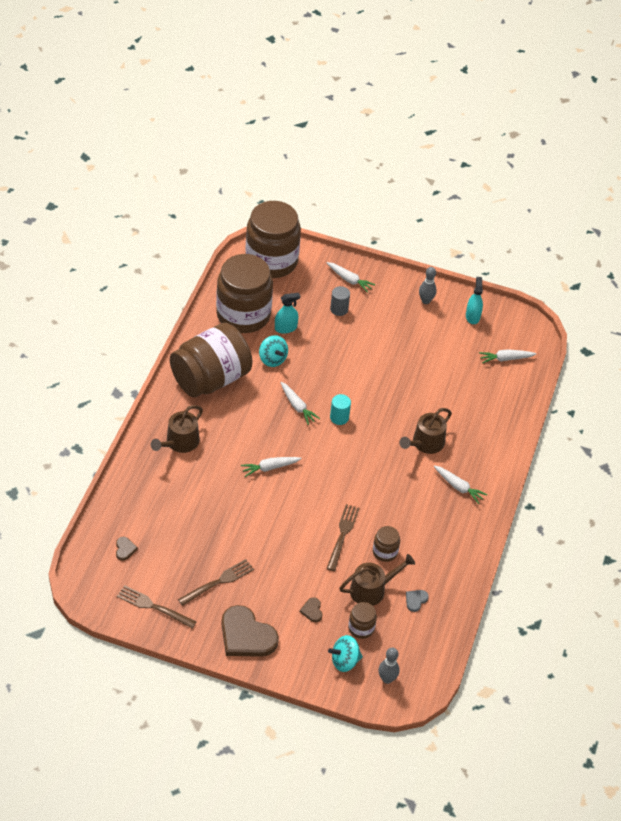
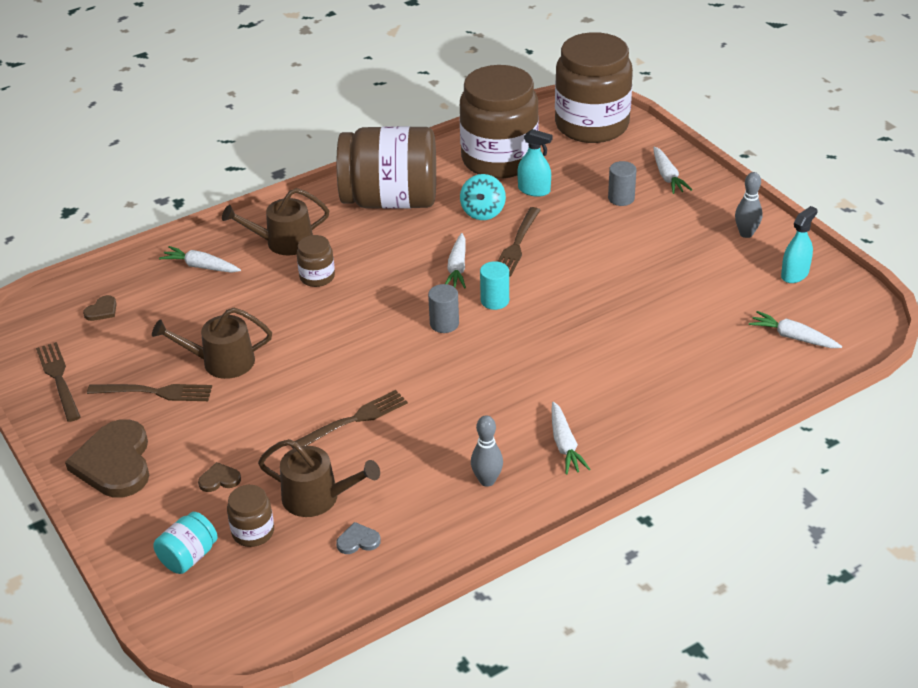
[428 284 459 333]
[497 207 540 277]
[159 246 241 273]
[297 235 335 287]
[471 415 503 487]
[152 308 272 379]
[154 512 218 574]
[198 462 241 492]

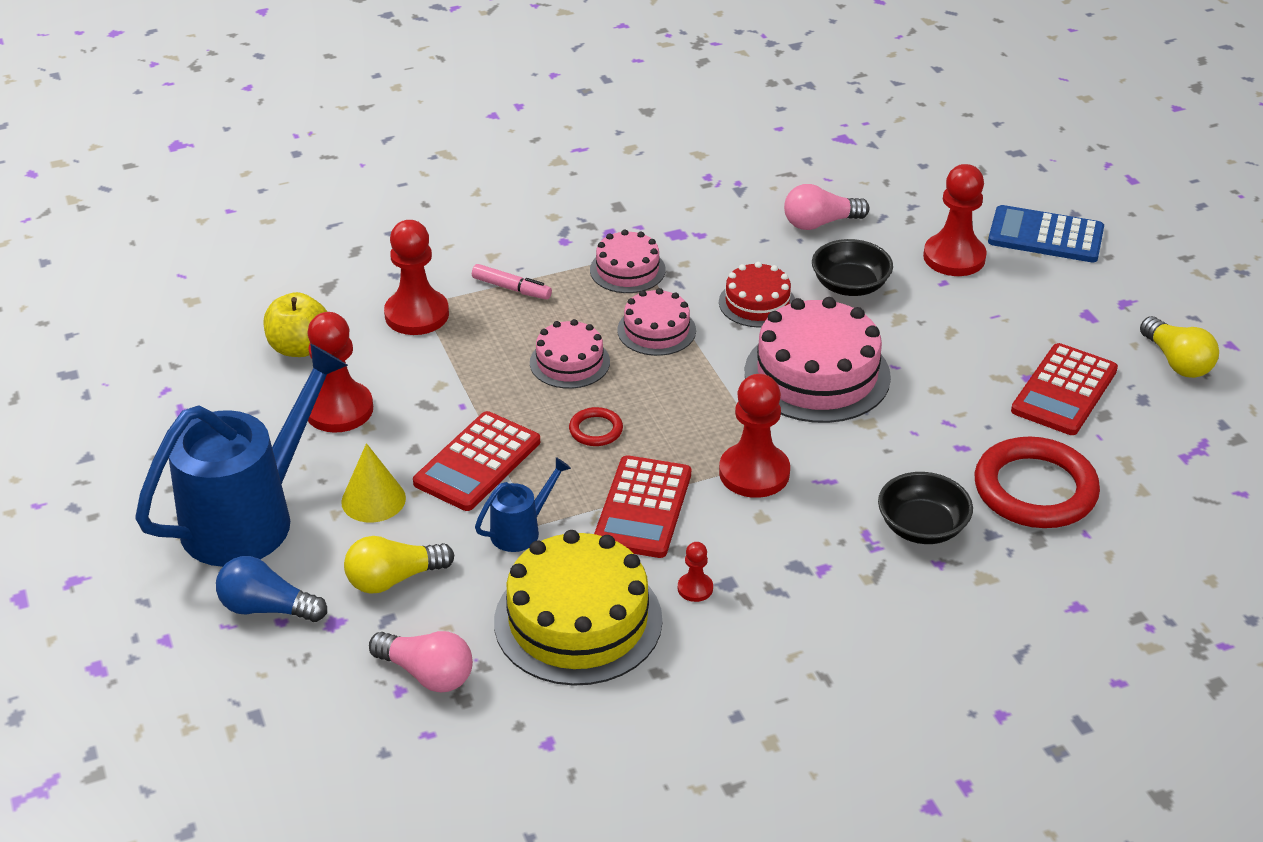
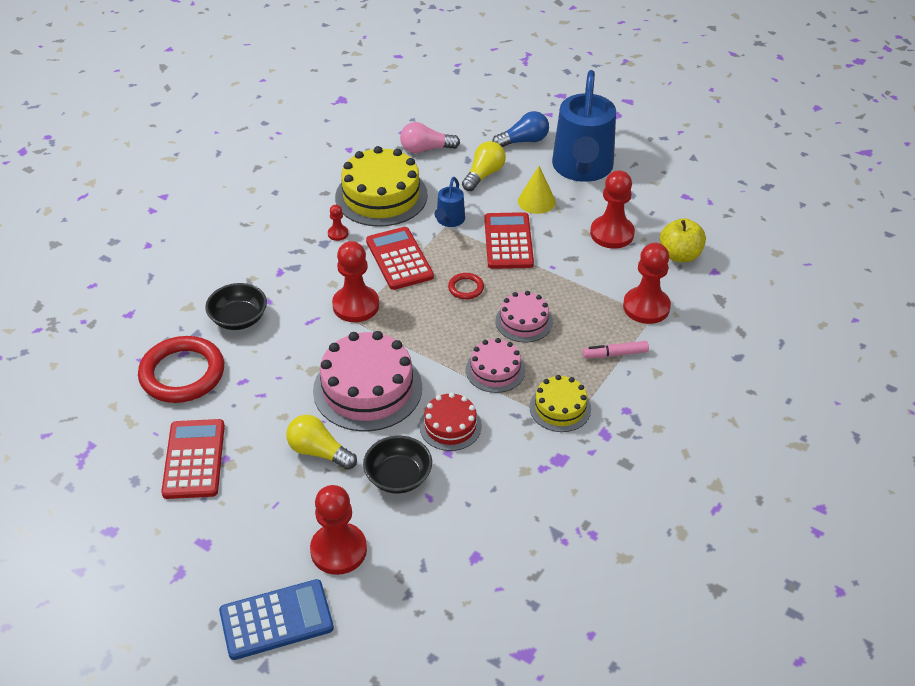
[784 184 869 230] (first image)
[286 415 357 470]
[529 375 591 432]

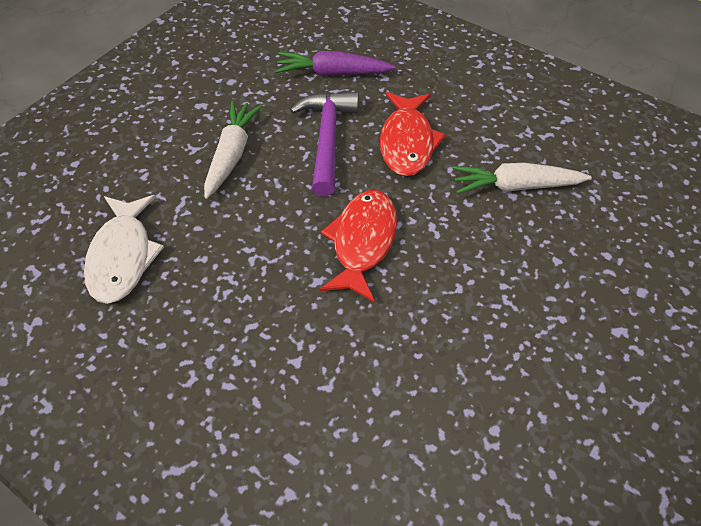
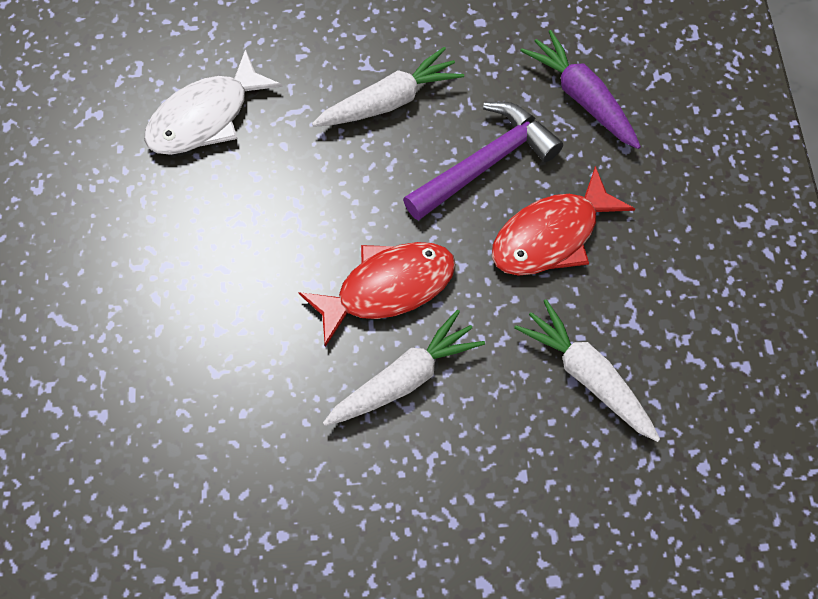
[323 310 485 426]

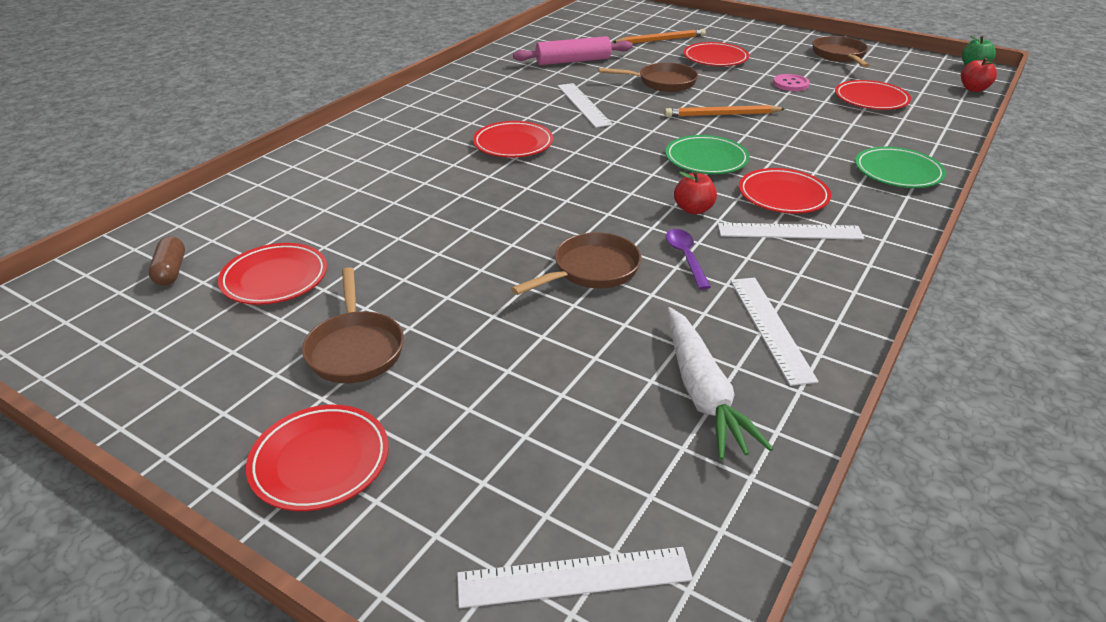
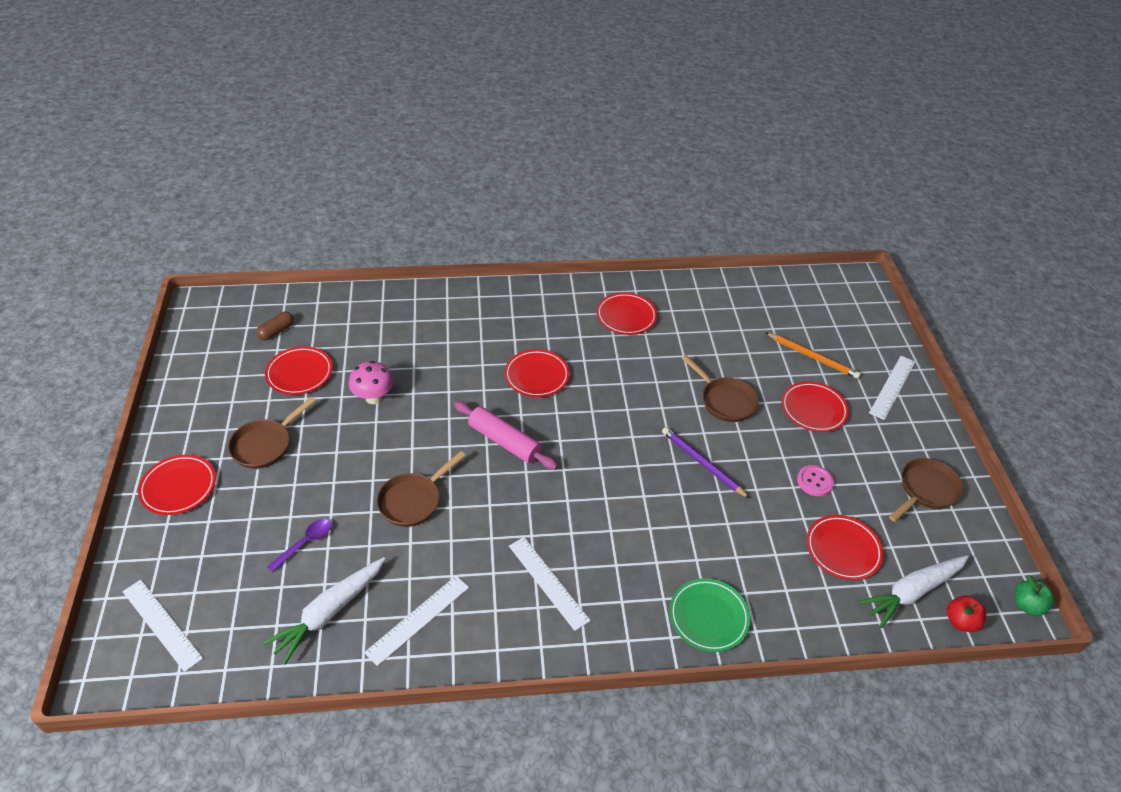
[665 135 750 174] (first image)
[674 171 717 214] (first image)
[349 361 394 404]
[858 555 969 628]
[454 401 558 470]
[869 356 915 420]
[267 519 332 573]
[596 292 657 335]
[662 427 750 499]
[377 451 466 527]

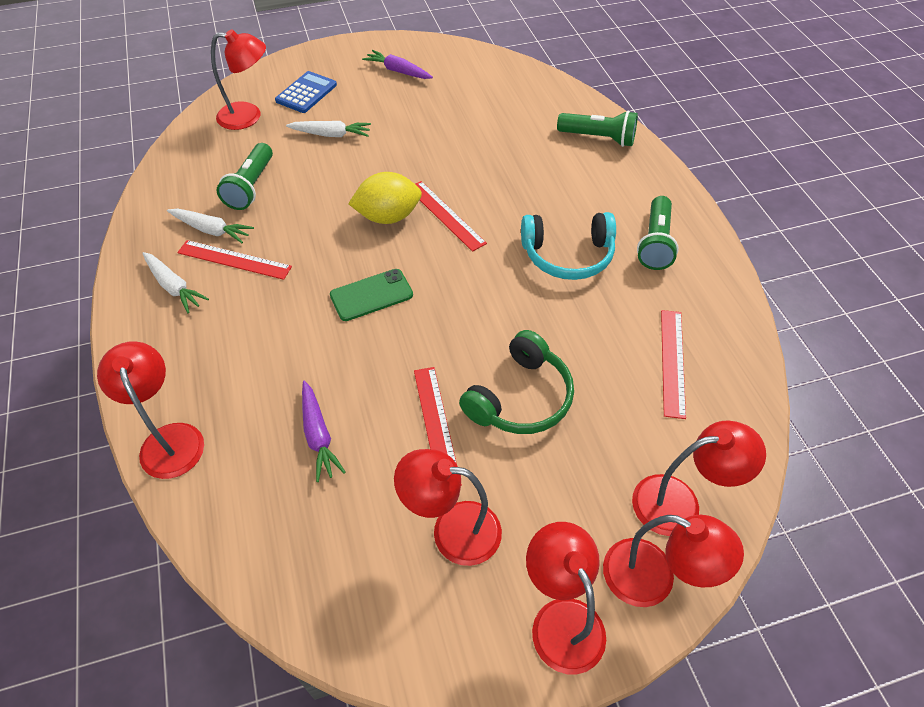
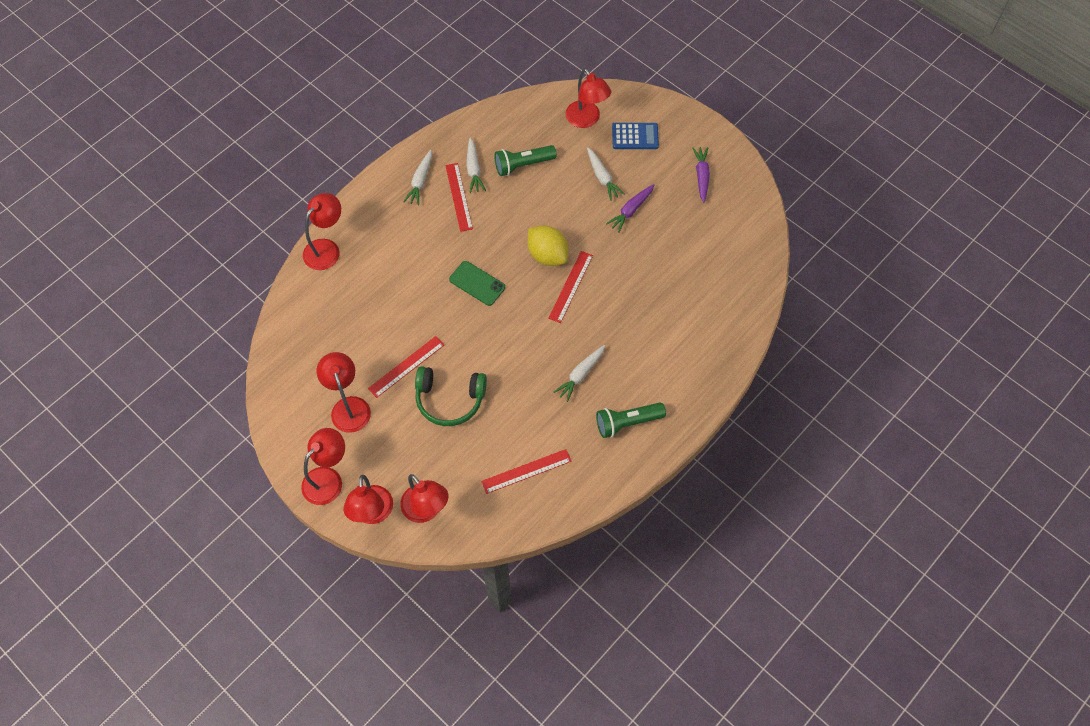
[557 111 638 147] (first image)
[606 184 654 233]
[554 345 605 402]

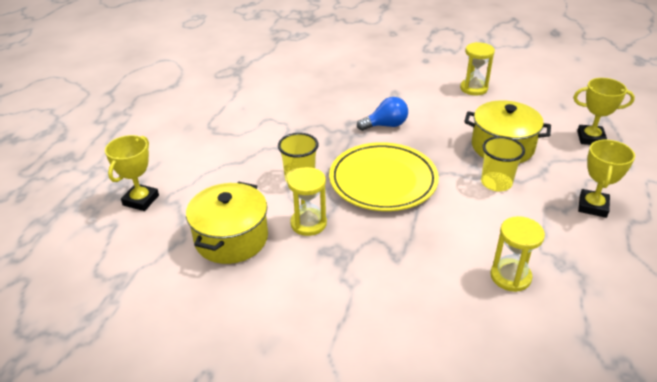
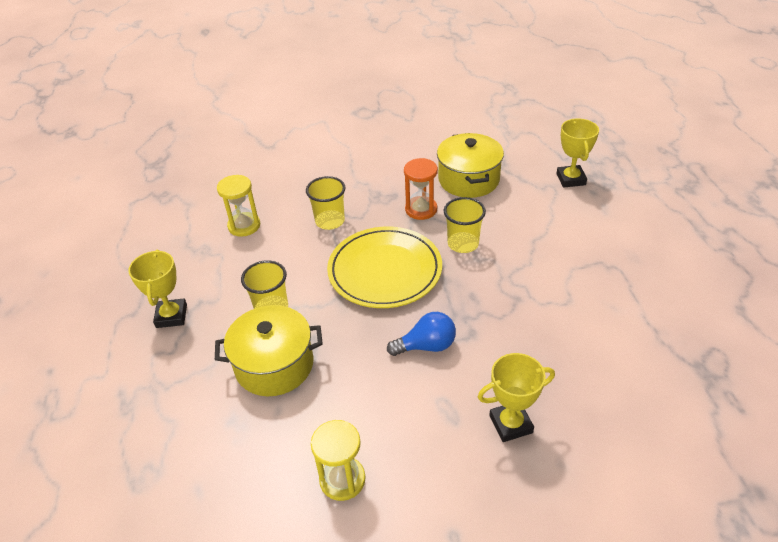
[306 176 345 230]
[478 353 555 442]
[404 158 438 220]
[387 312 456 356]

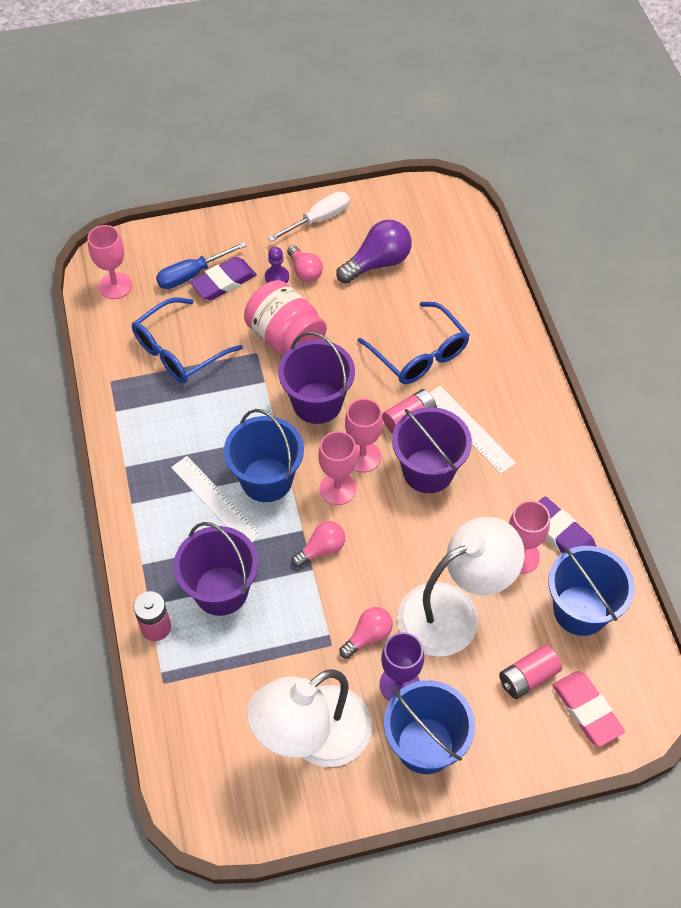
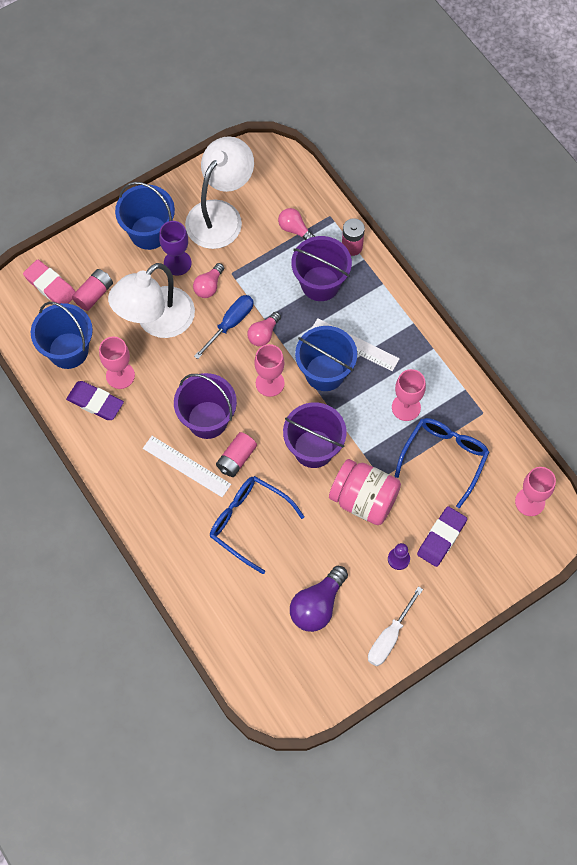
[194 295 253 359]
[278 208 315 240]
[392 369 426 421]

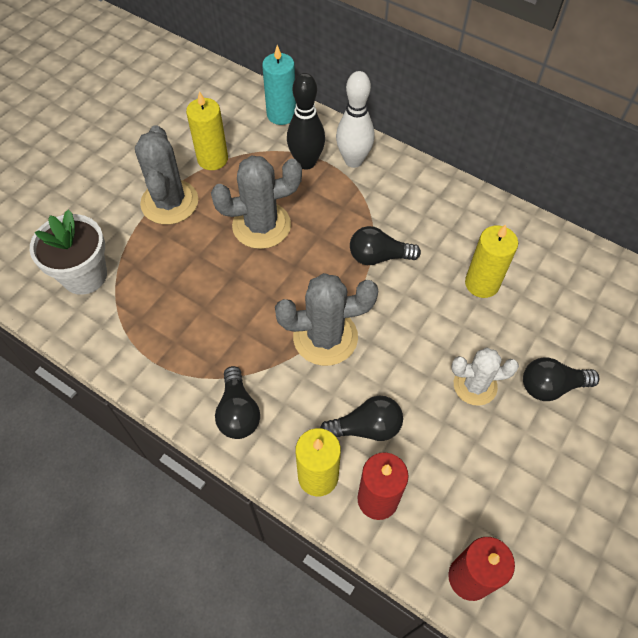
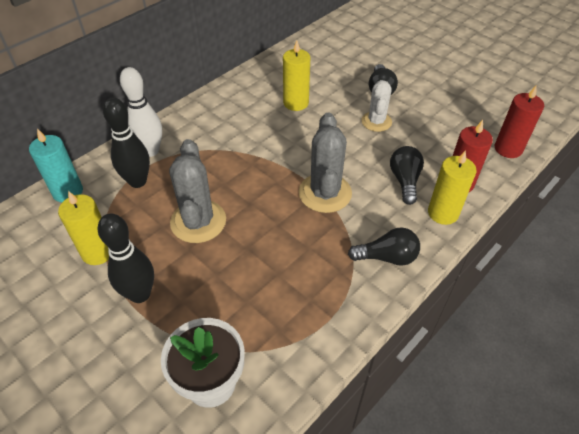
[350 226 421 265] (first image)
[98 214 154 303]

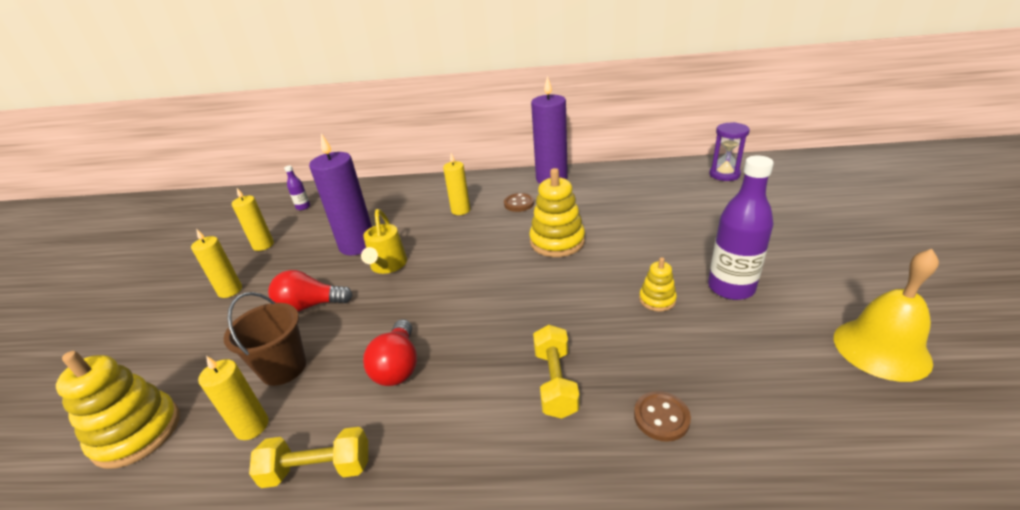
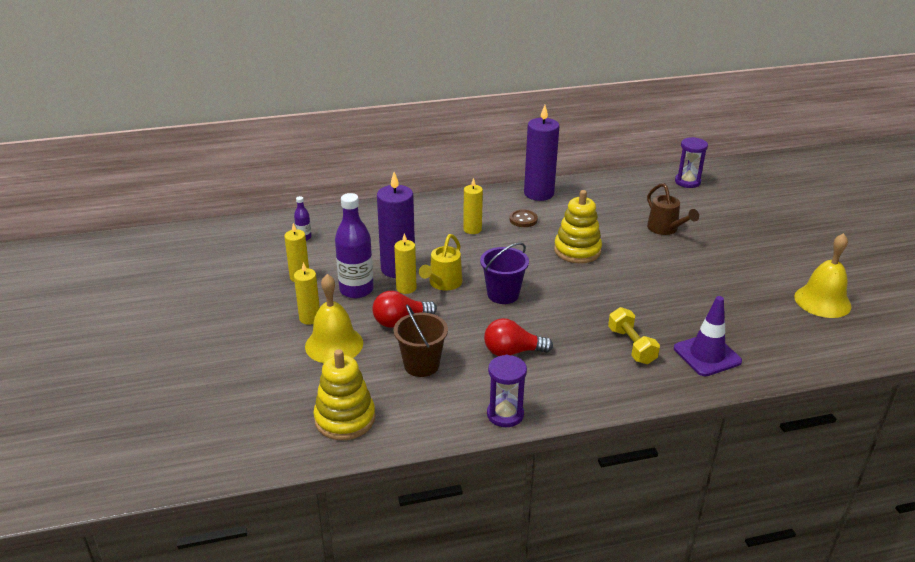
[639 257 677 311] (first image)
[305 274 363 363]
[480 243 529 304]
[647 183 699 235]
[394 233 417 294]
[335 193 374 298]
[487 355 527 427]
[674 296 742 376]
[419 234 462 291]
[484 318 553 356]

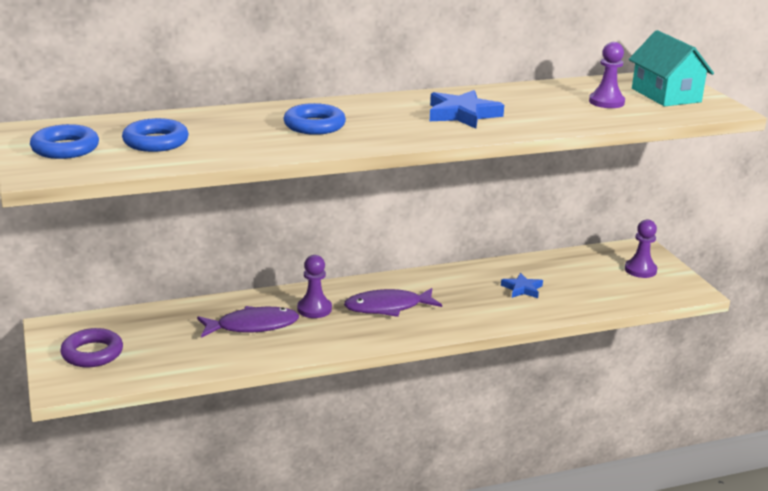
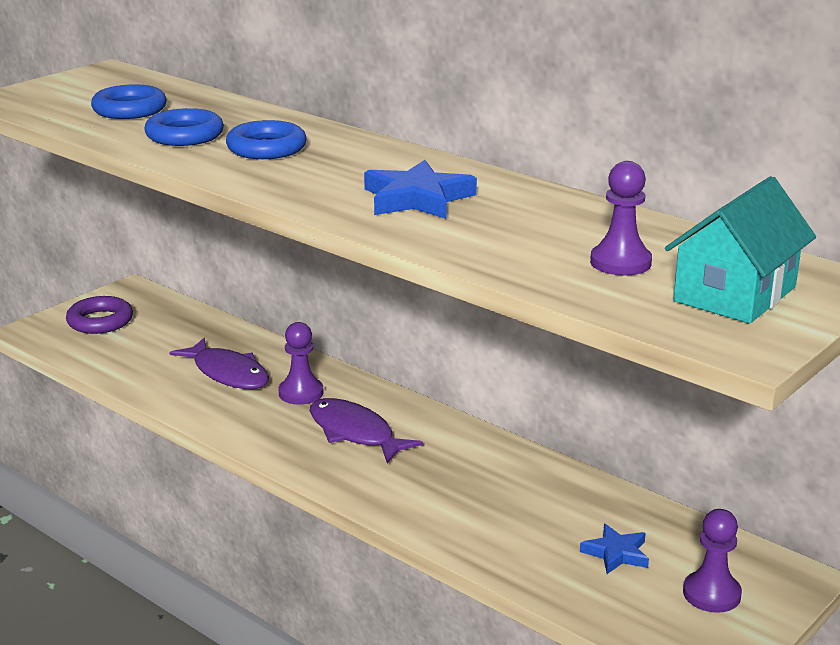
[145 108 224 146]
[580 524 649 574]

